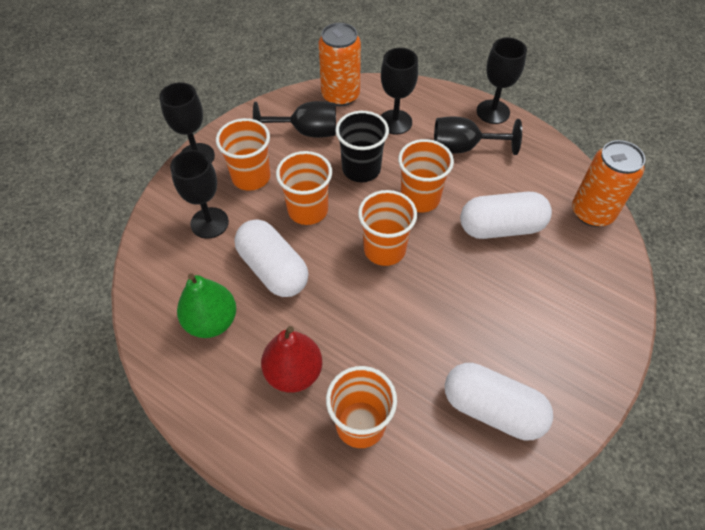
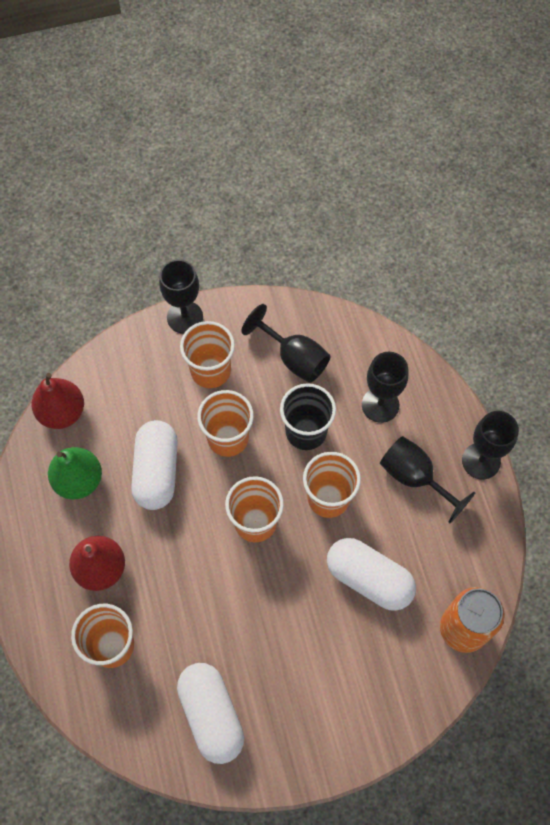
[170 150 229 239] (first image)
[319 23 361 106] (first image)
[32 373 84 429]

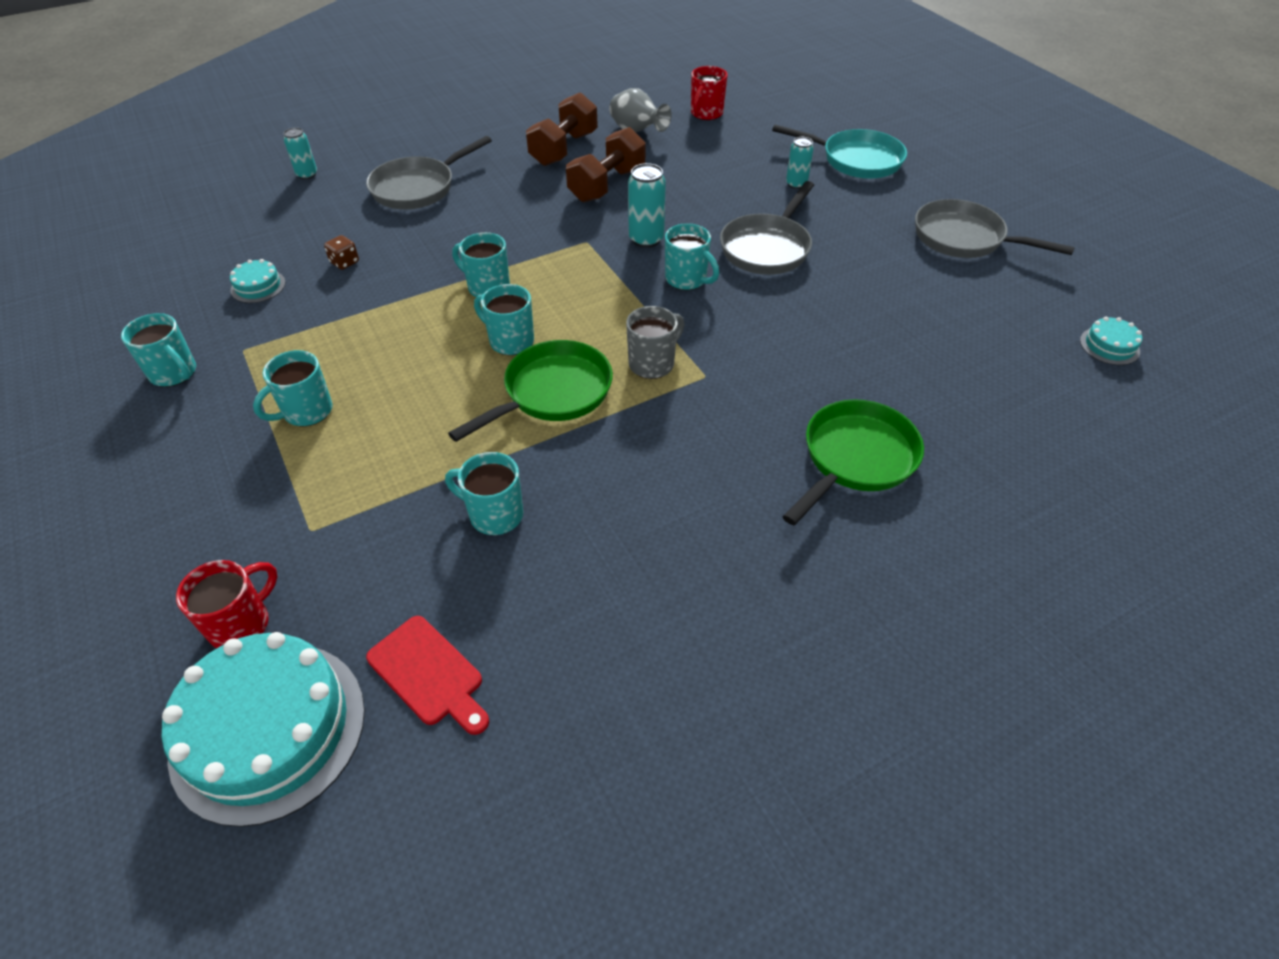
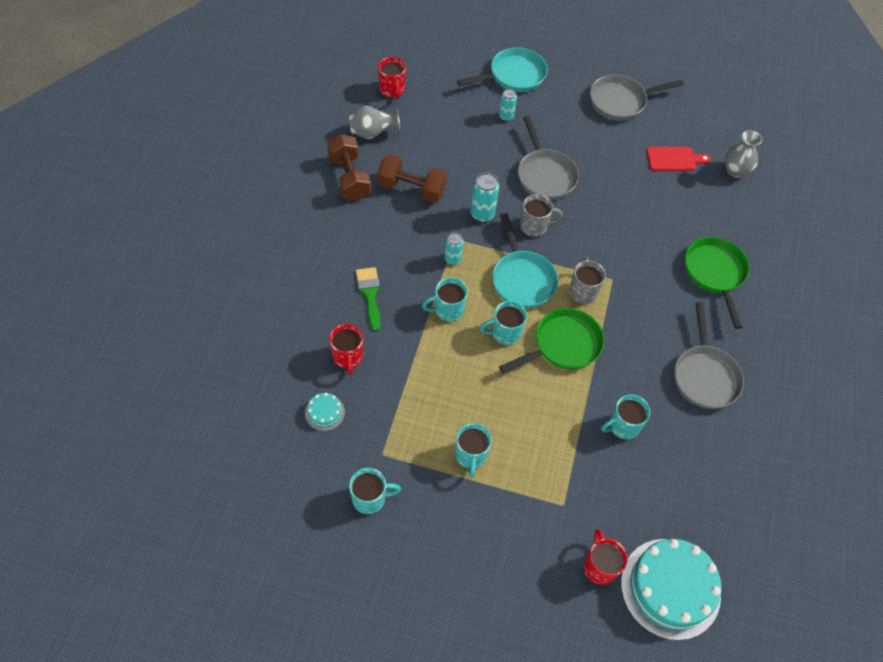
[1080 317 1142 365] (first image)
[356 267 381 331]
[492 213 558 308]
[724 130 762 178]
[445 232 464 265]
[674 302 744 409]
[647 147 711 171]
[329 324 363 375]
[520 194 563 237]
[499 308 604 373]
[377 154 447 203]

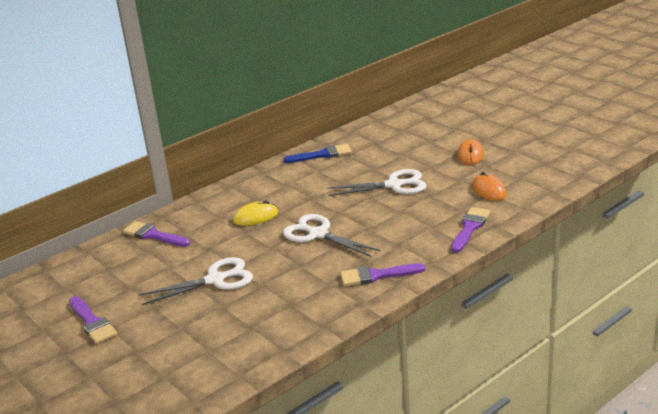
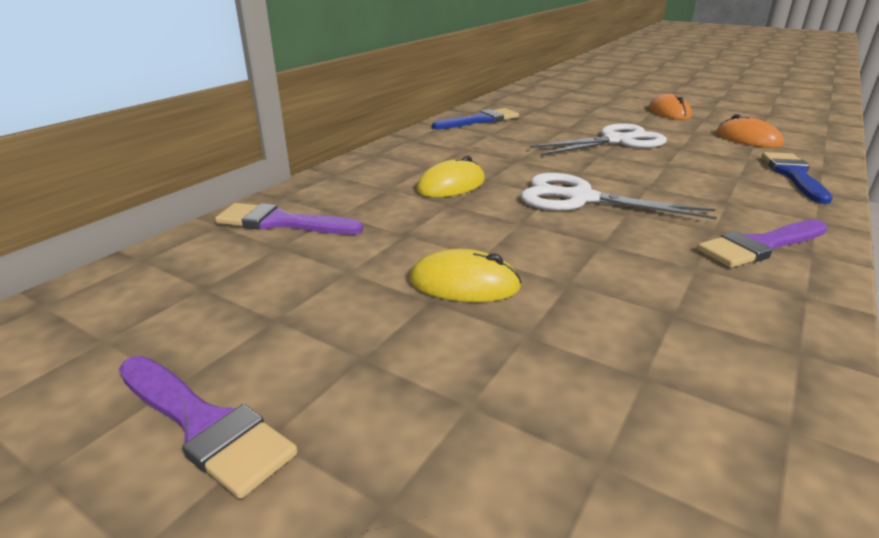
[410 249 522 302]
[762 152 833 204]

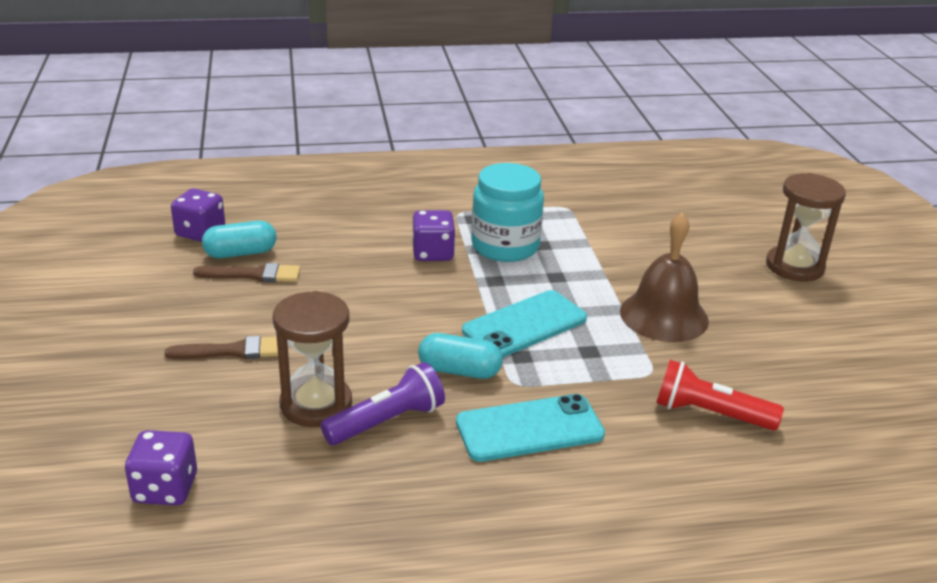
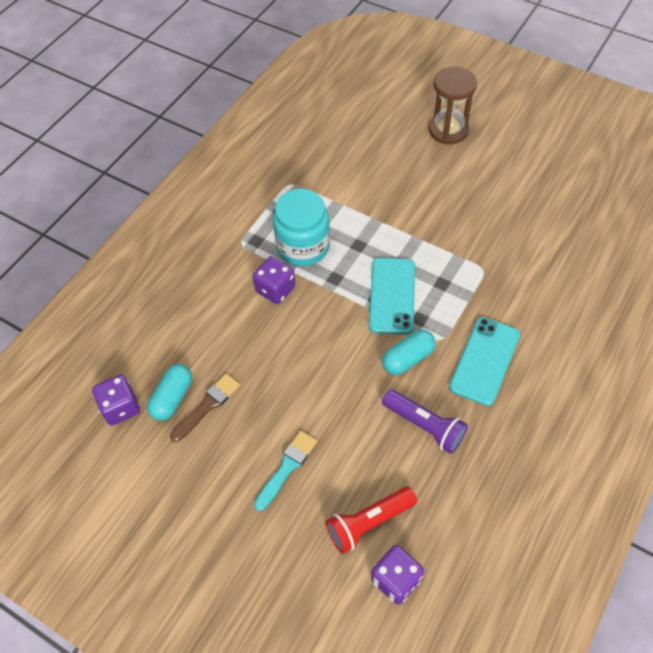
[273 291 352 427] (first image)
[620 213 709 342] (first image)
[326 487 417 554]
[254 431 317 511]
[382 389 468 454]

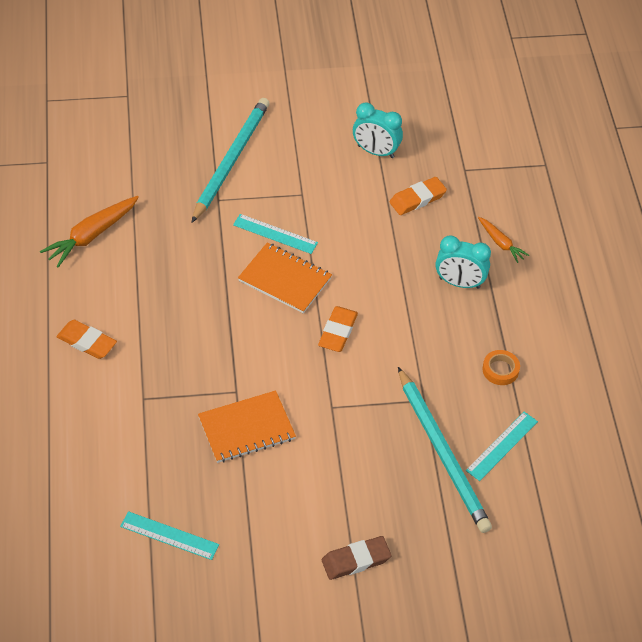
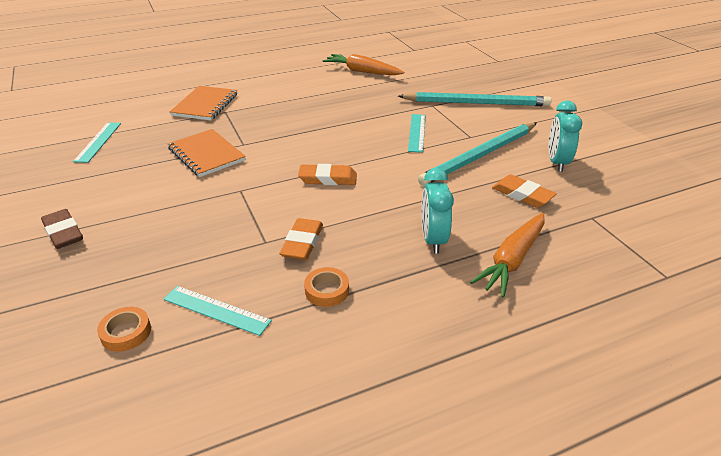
[97 307 151 352]
[280 218 323 260]
[170 86 237 120]
[418 123 537 186]
[470 213 545 298]

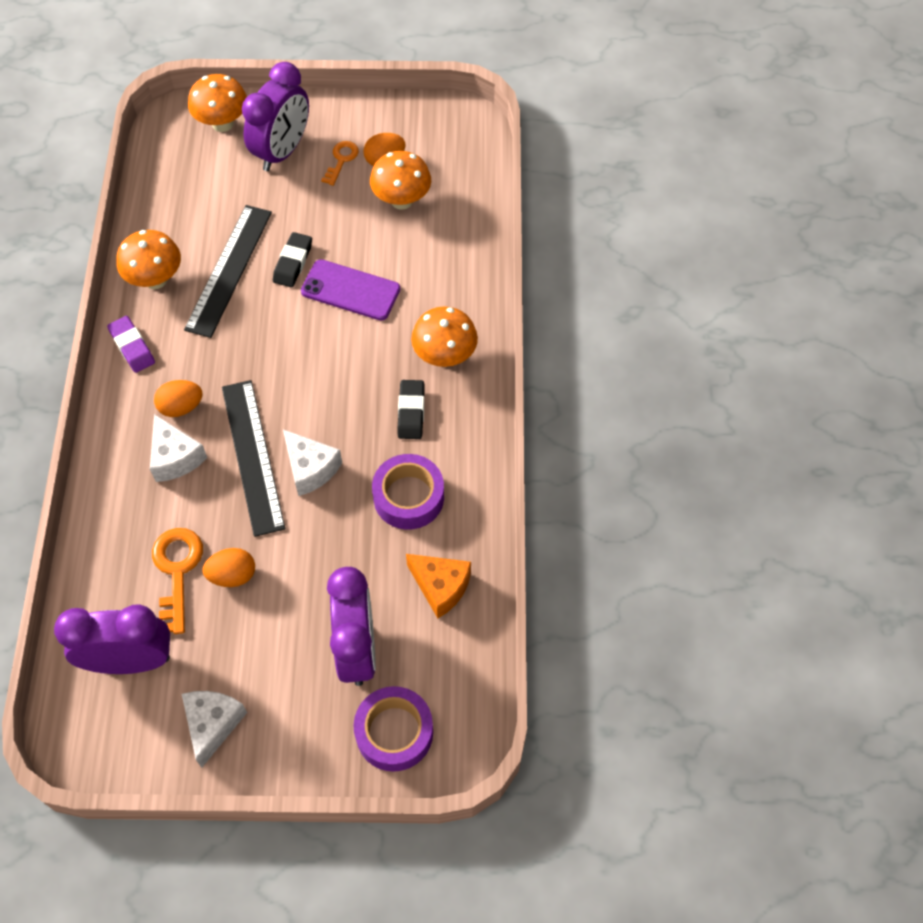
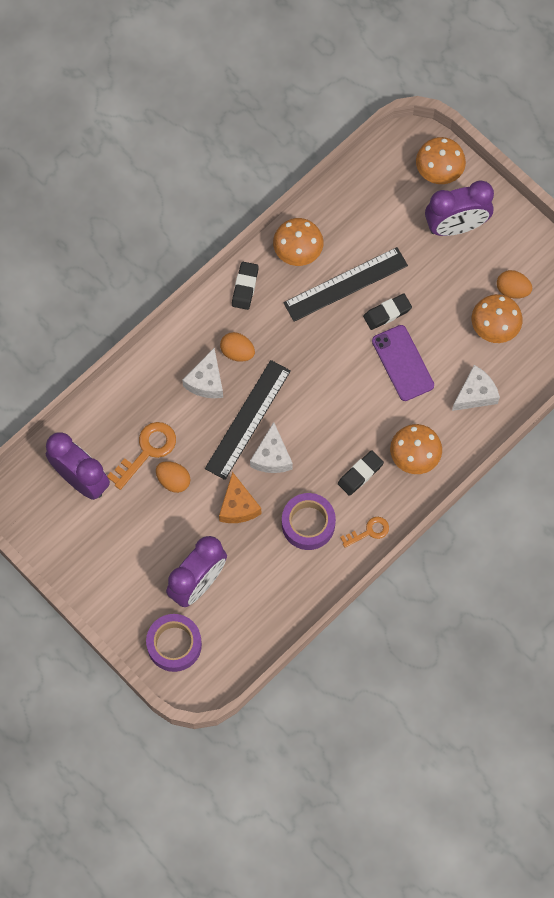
[452 365 500 411]
[340 517 389 548]
[219 472 261 523]
[232 262 259 310]

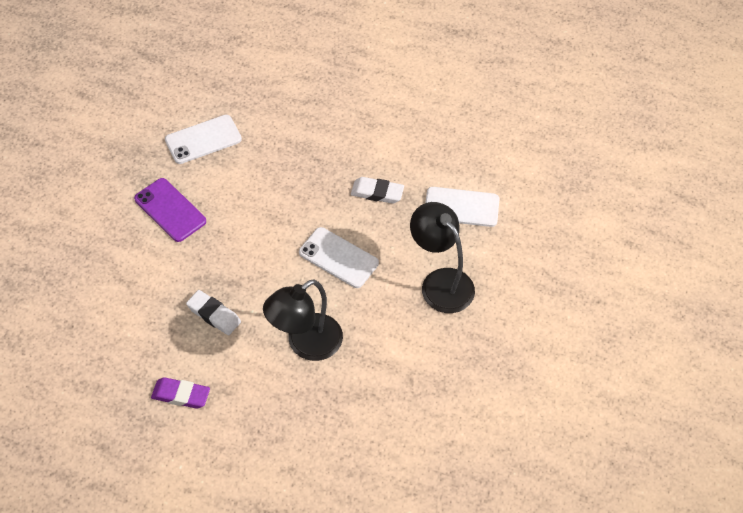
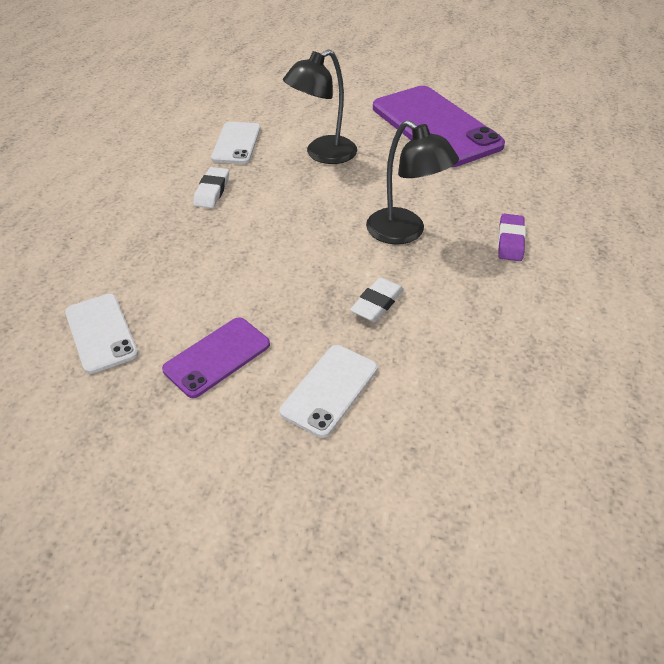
[373 86 505 167]
[498 214 526 261]
[280 345 377 438]

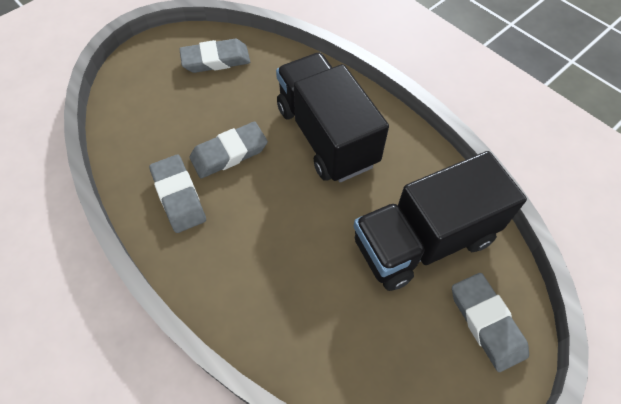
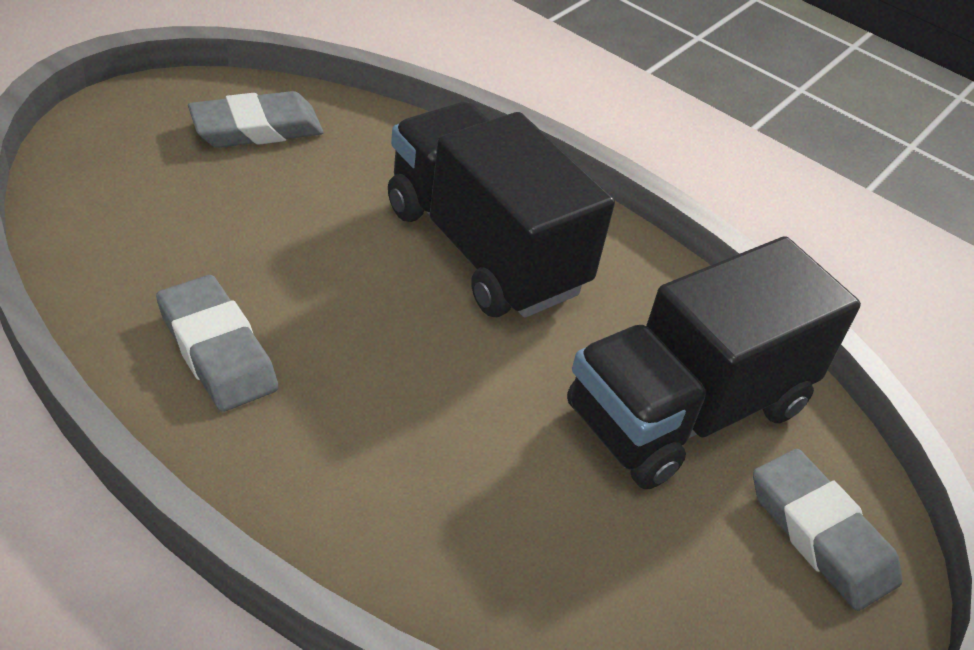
[189 122 268 178] (first image)

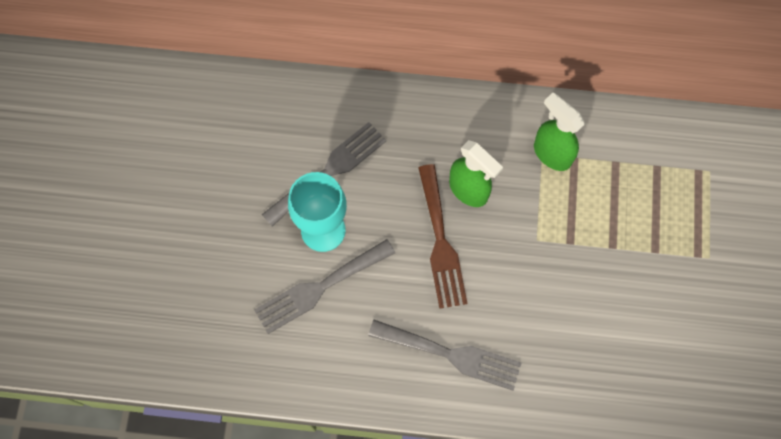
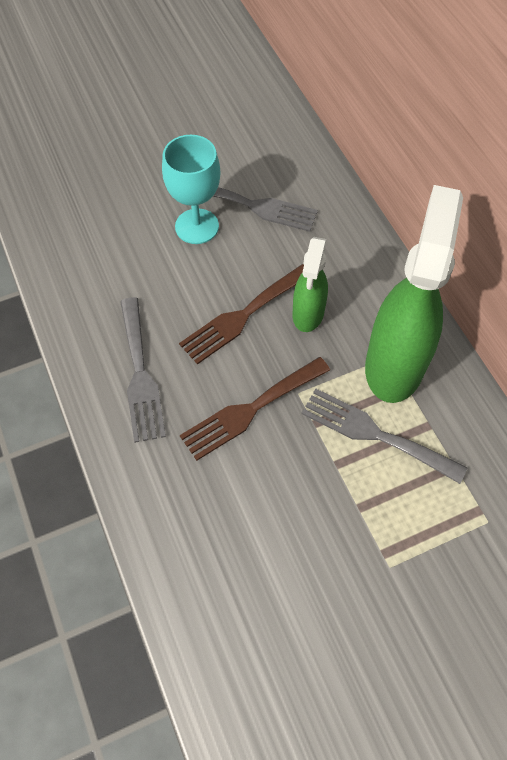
[180 357 330 461]
[301 388 467 484]
[365 185 463 403]

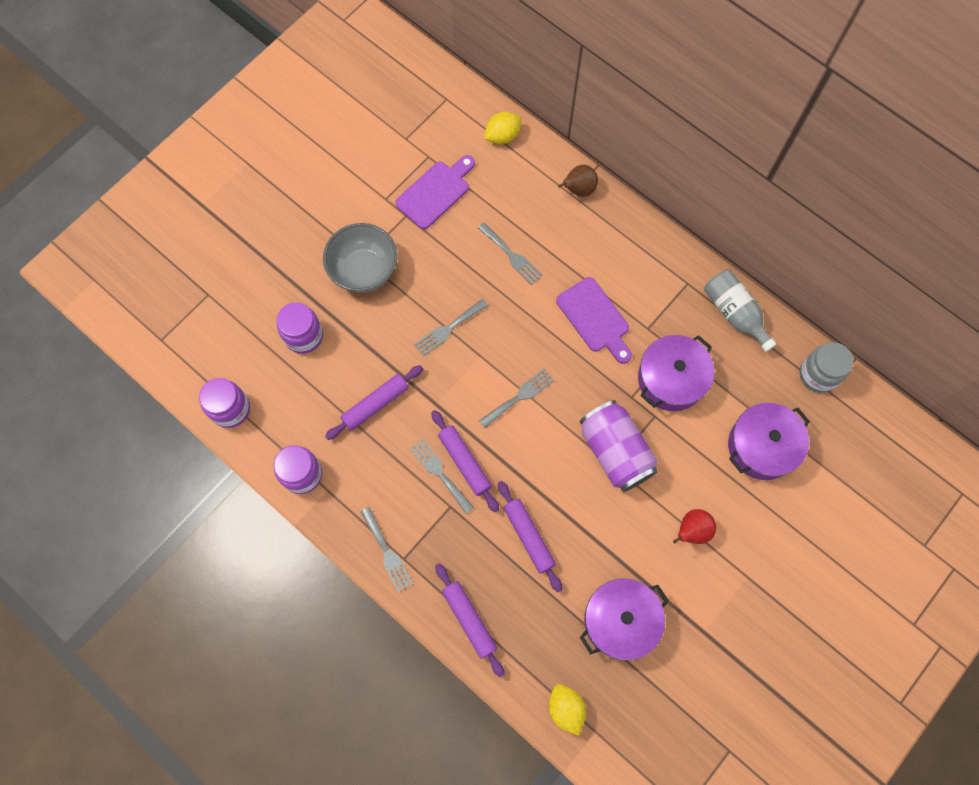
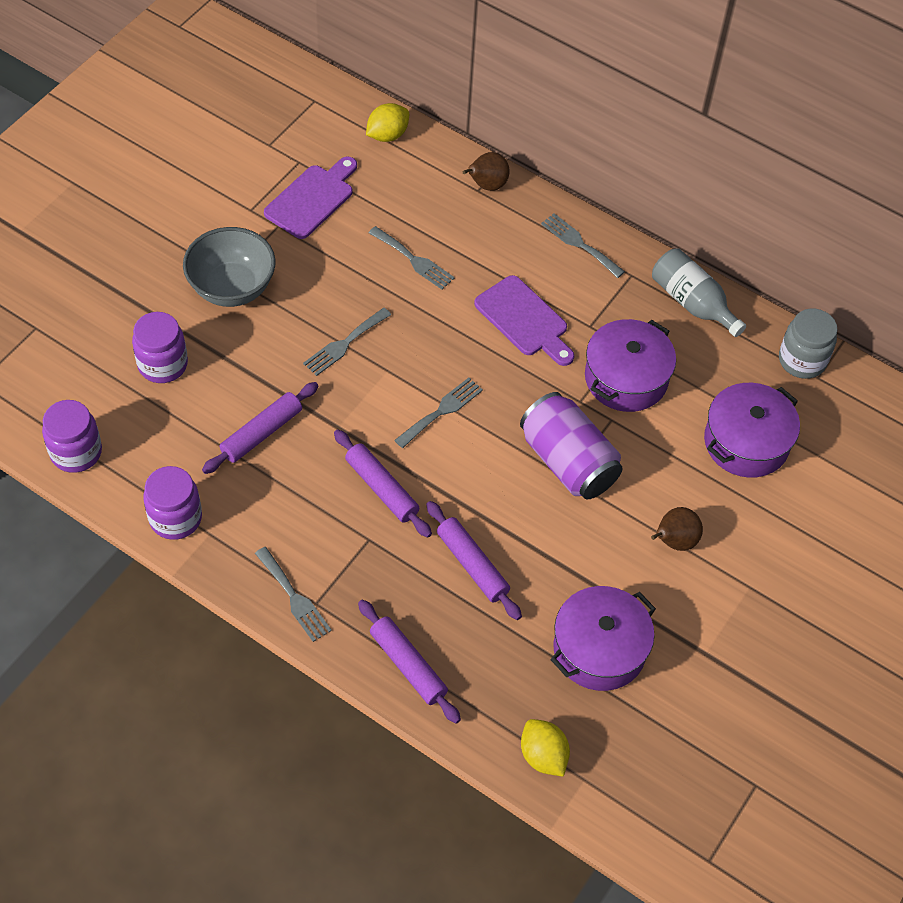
[541 213 625 278]
[651 507 703 551]

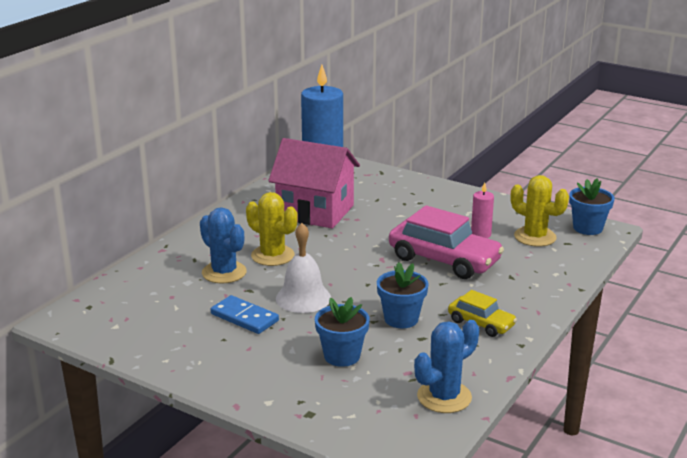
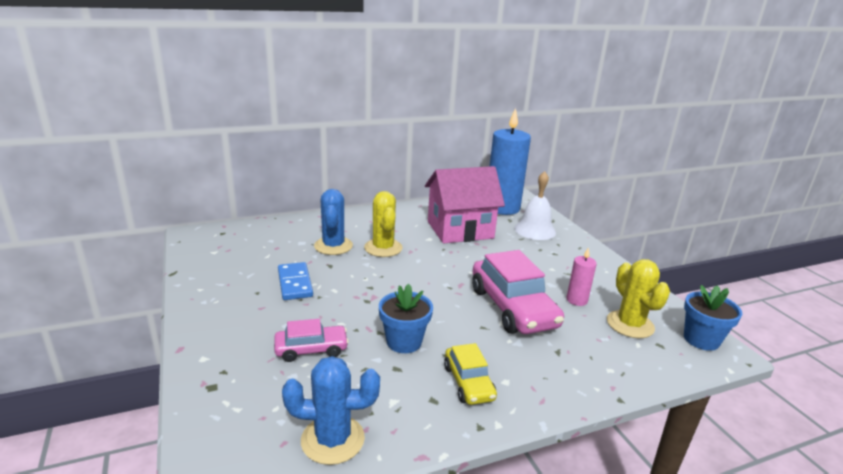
[514 171 556 240]
[274 319 349 362]
[425 166 505 243]

